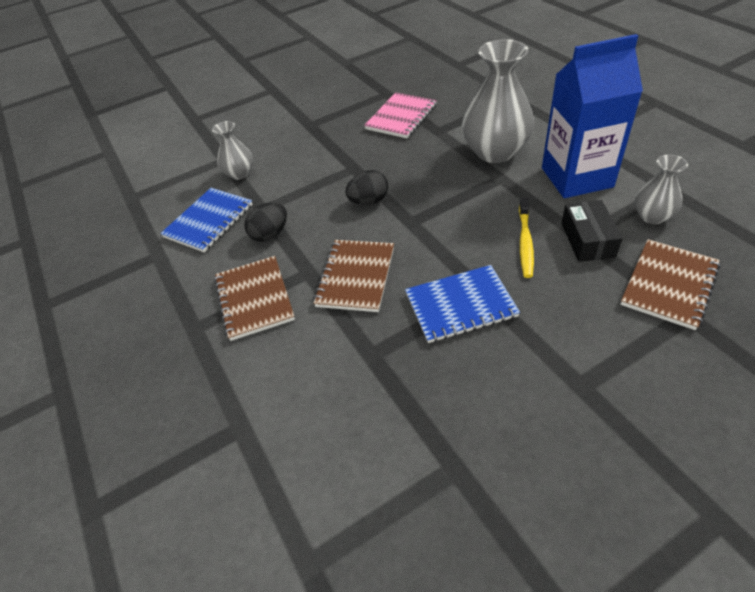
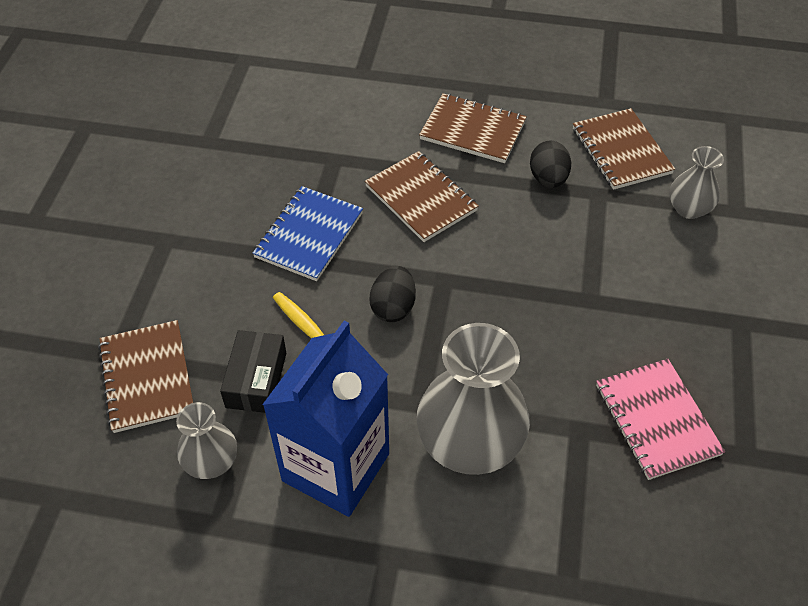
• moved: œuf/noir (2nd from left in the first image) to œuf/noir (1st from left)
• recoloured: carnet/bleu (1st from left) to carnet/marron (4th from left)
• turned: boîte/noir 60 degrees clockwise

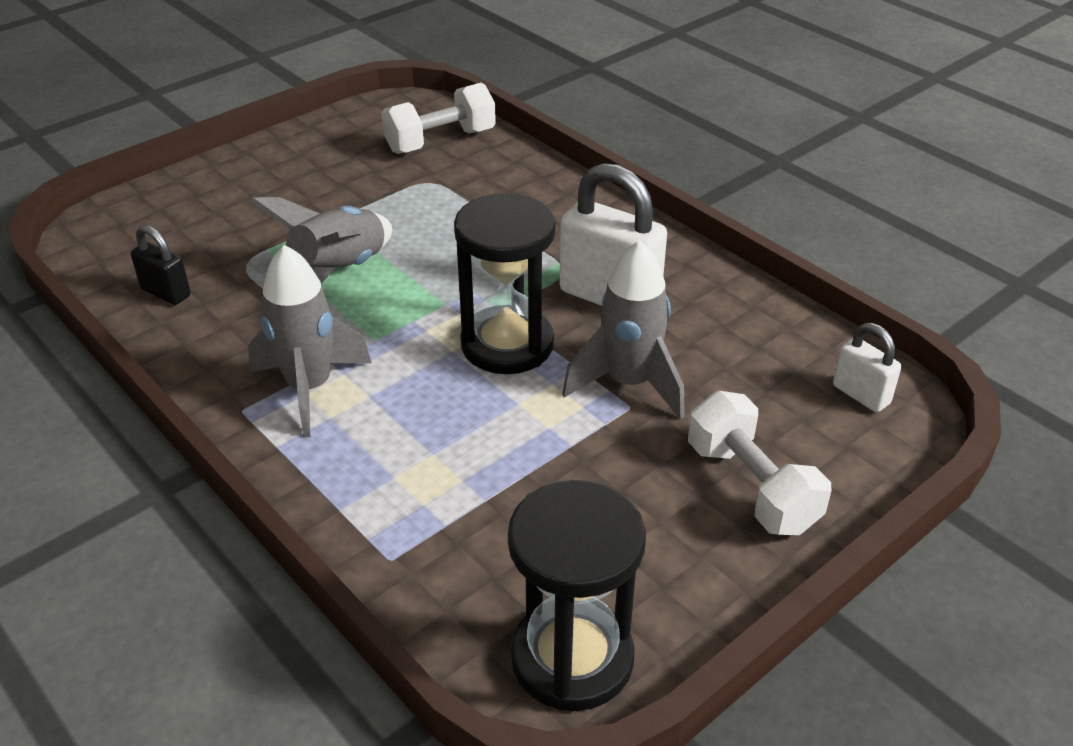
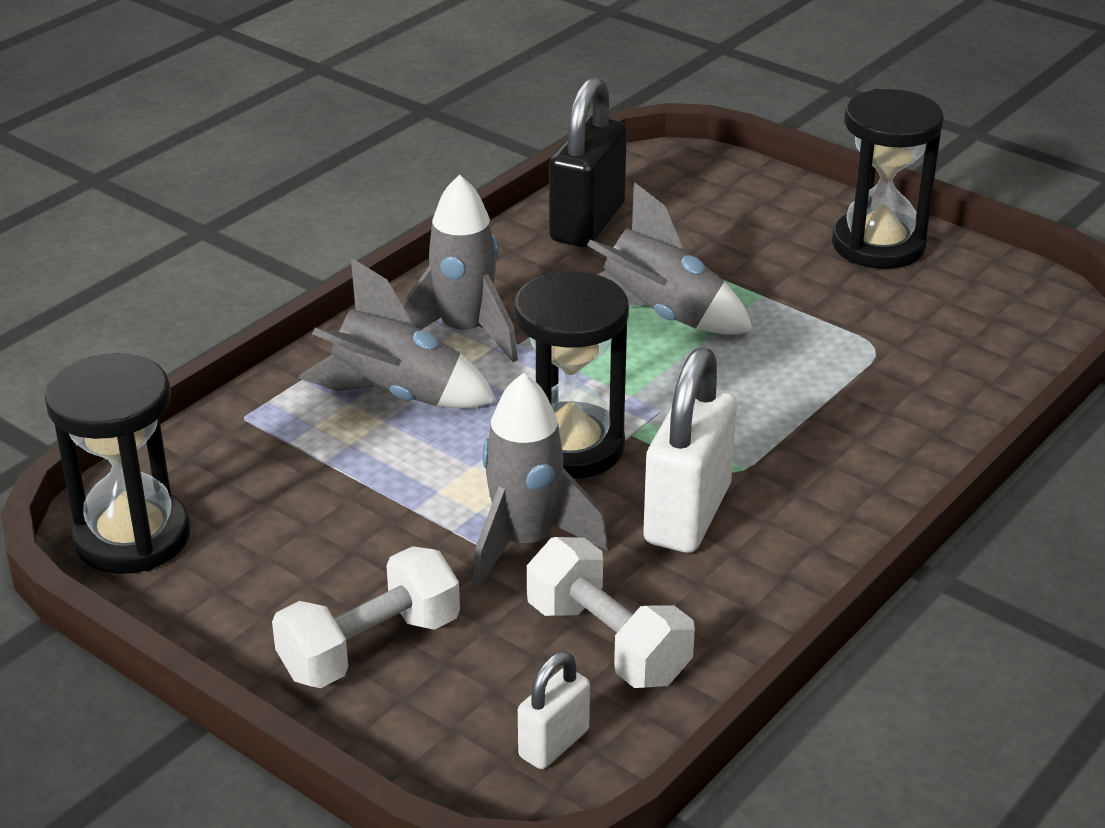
• added: fusée/gris (1st from left)
• added: sablier/noir (3rd from left)
• moved: haltère/blanc (1st from left in the first image) to haltère/blanc (2nd from left)
• resized: cadenas/noir x1.88

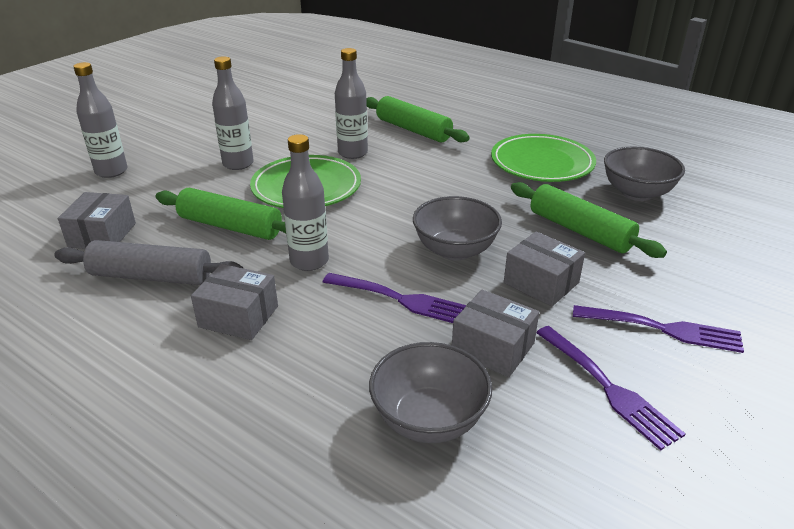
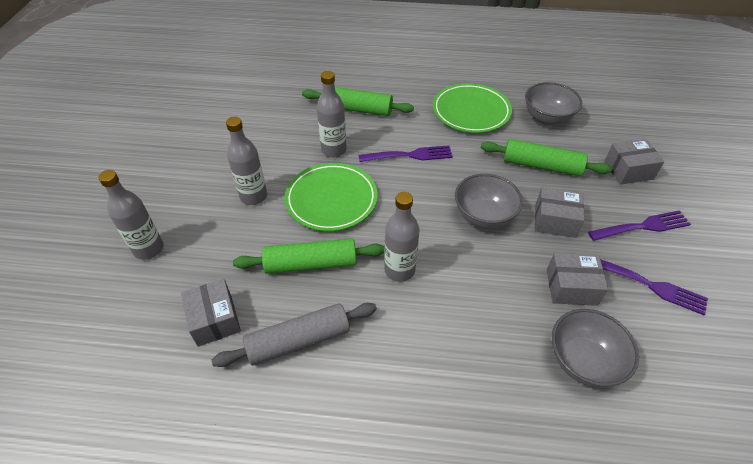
• moved: boîte/gris (2nd from left in the first image) to boîte/gris (4th from left)
• moved: fourchette/violet (1st from left)

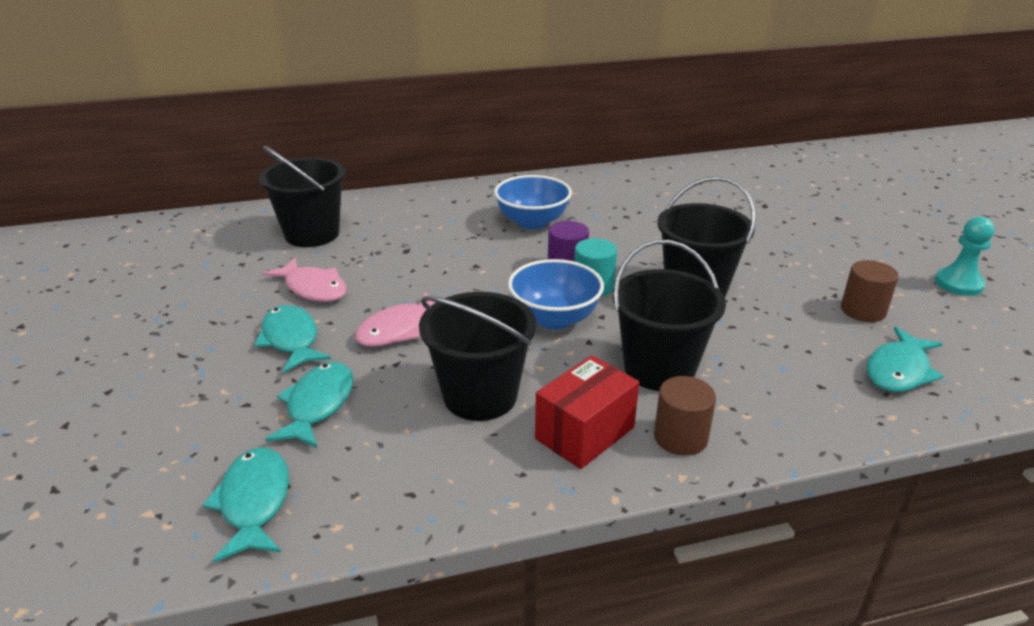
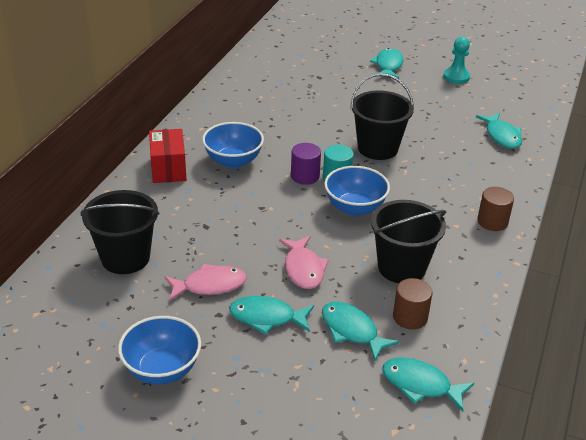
• removed: seau/noir (3rd from left)
• added: bol/bleu (1st from left)
• added: poisson/turquoise (3rd from left)
• moved: boîte/rouge
• moved: cylindre/marron (2nd from left in the first image) to cylindre/marron (1st from left)

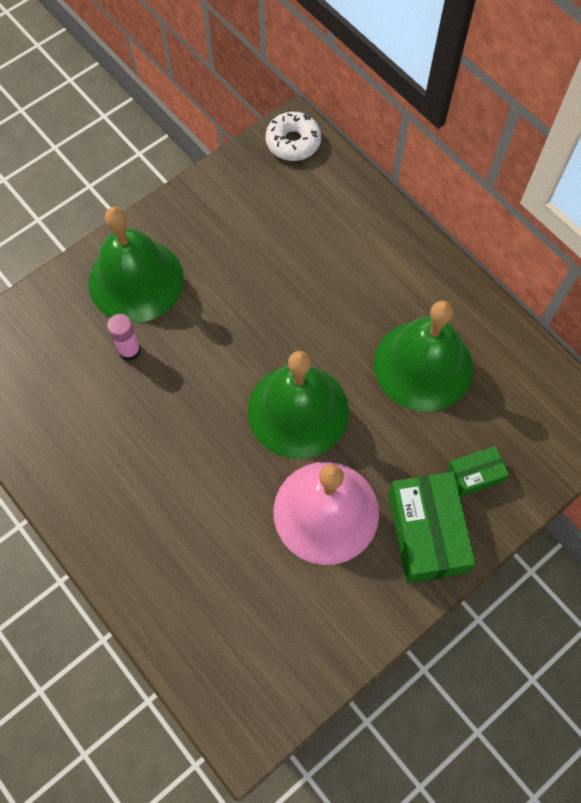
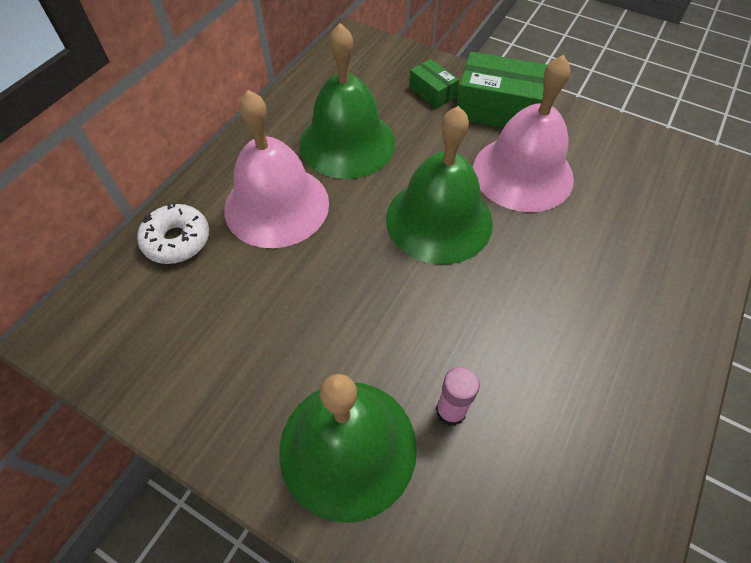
• added: cloche/rose (1st from left)
• moved: beignet/blanc
• turned: boîte/vert (1st from left in the first image) 45 degrees clockwise

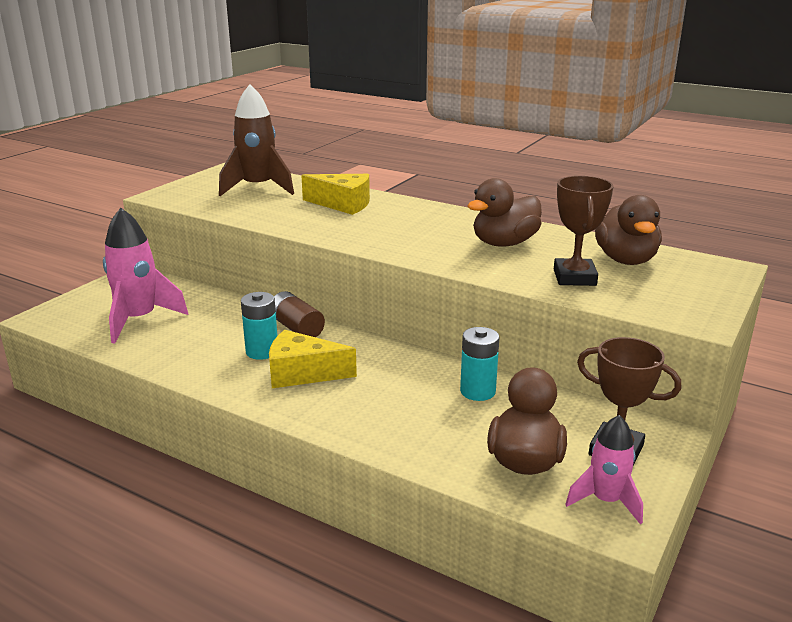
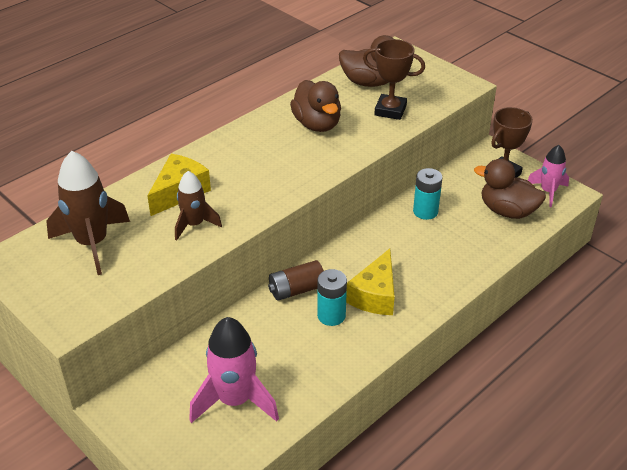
• added: fusée/marron (2nd from left)

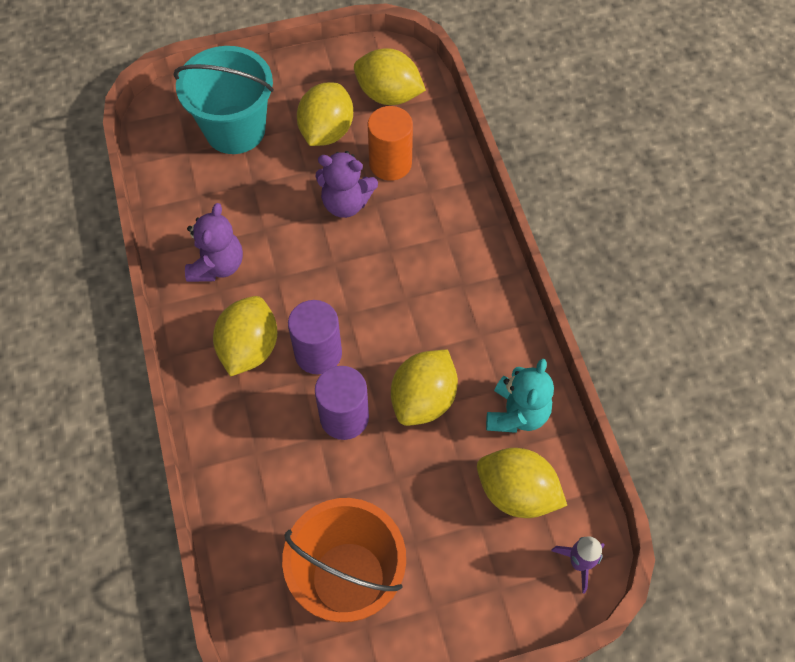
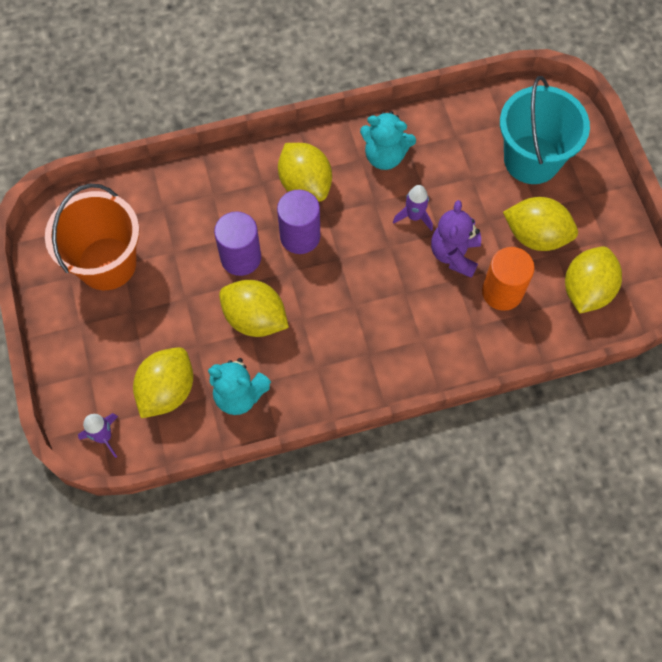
• added: fusée/violet (2nd from left)
• recoloured: ours en peluche/violet (1st from left) to ours en peluche/turquoise (2nd from left)
• turned: citron/jaune (1st from left in the first image) 45 degrees clockwise

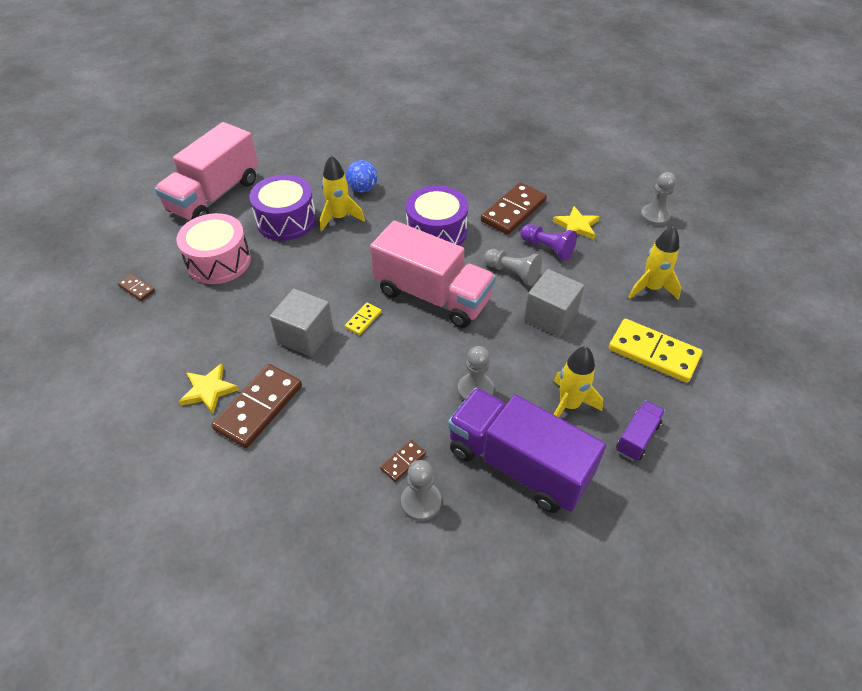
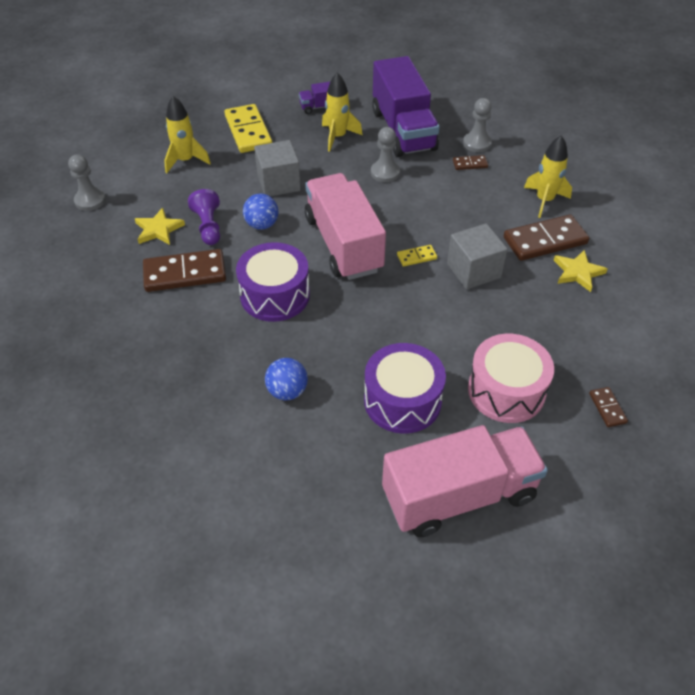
• moved: fusée/jaune (1st from left in the first image) to fusée/jaune (3rd from left)
• replaced: pion/gris (3rd from left) to balle/bleu (1st from left)

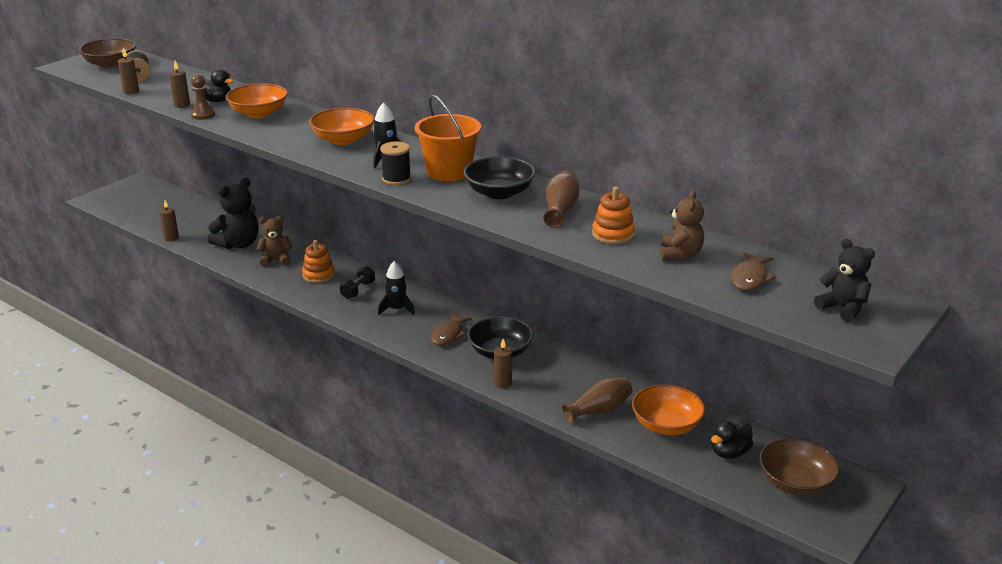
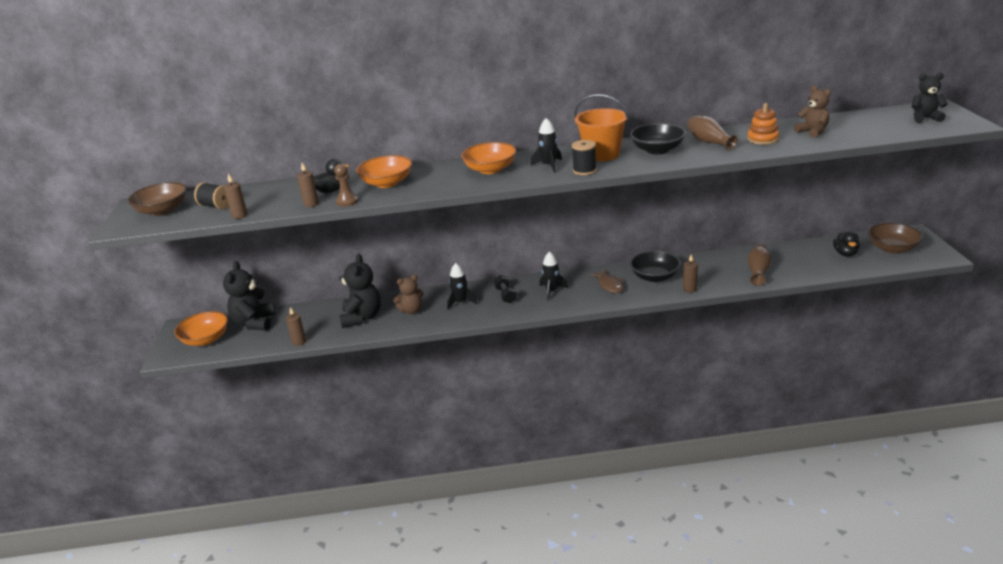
• removed: poisson/marron (2nd from left)
• added: ours en peluche/noir (1st from left)
• moved: bol/orange (3rd from left in the first image) to bol/orange (1st from left)
• replaced: jouet à empiler/orange (1st from left) to fusée/noir (1st from left)
• turned: ours en peluche/marron (1st from left) 150 degrees counterclockwise

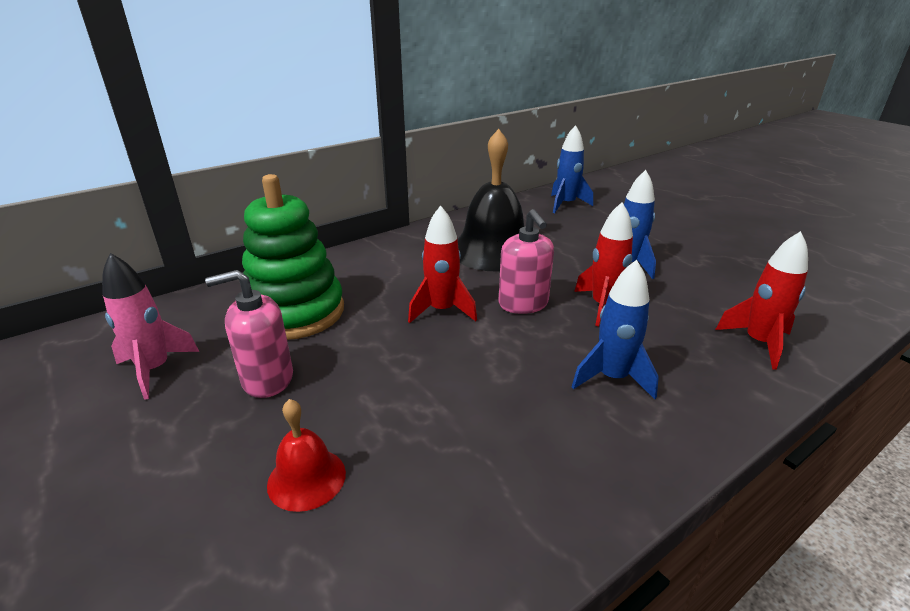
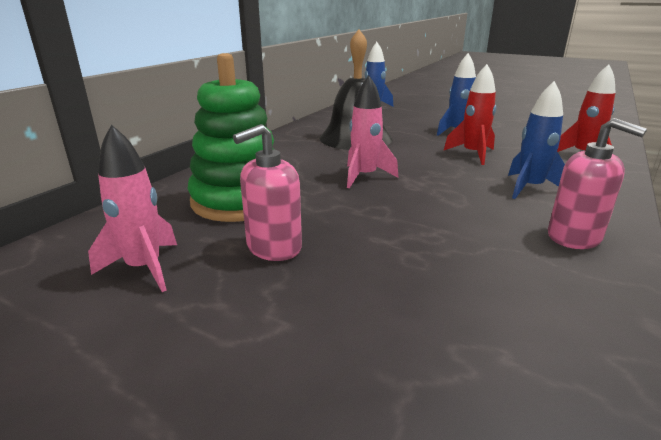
• removed: cloche/rouge
• moved: distributeur de savon/rose (2nd from left)
• recoloured: fusée/rouge (1st from left) to fusée/rose (2nd from left)

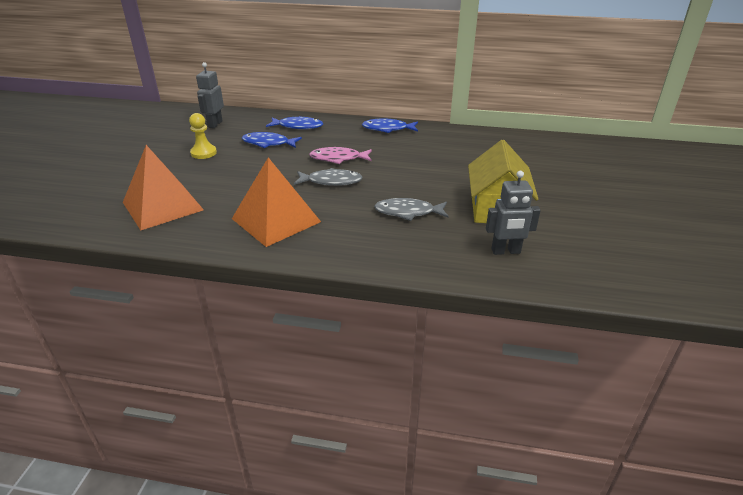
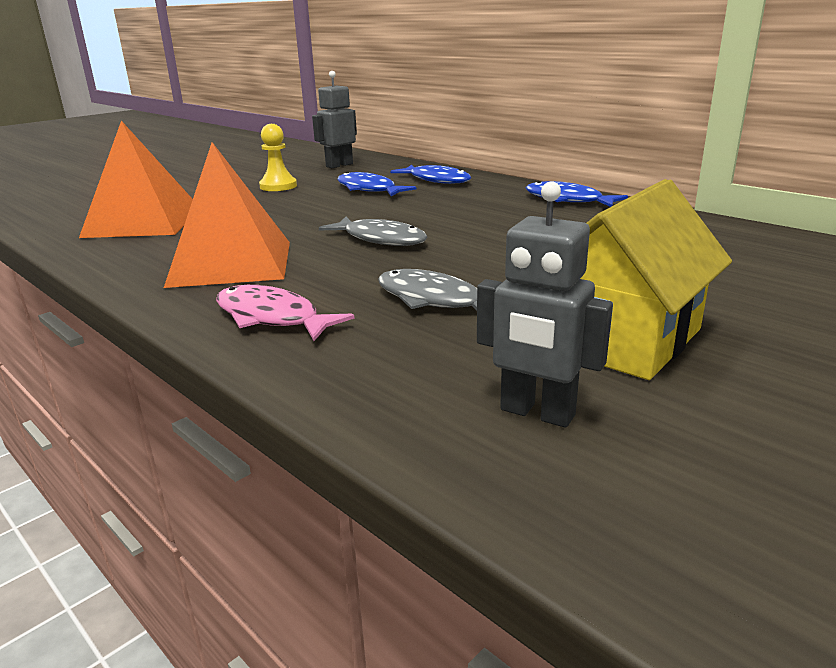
• moved: poisson/rose

